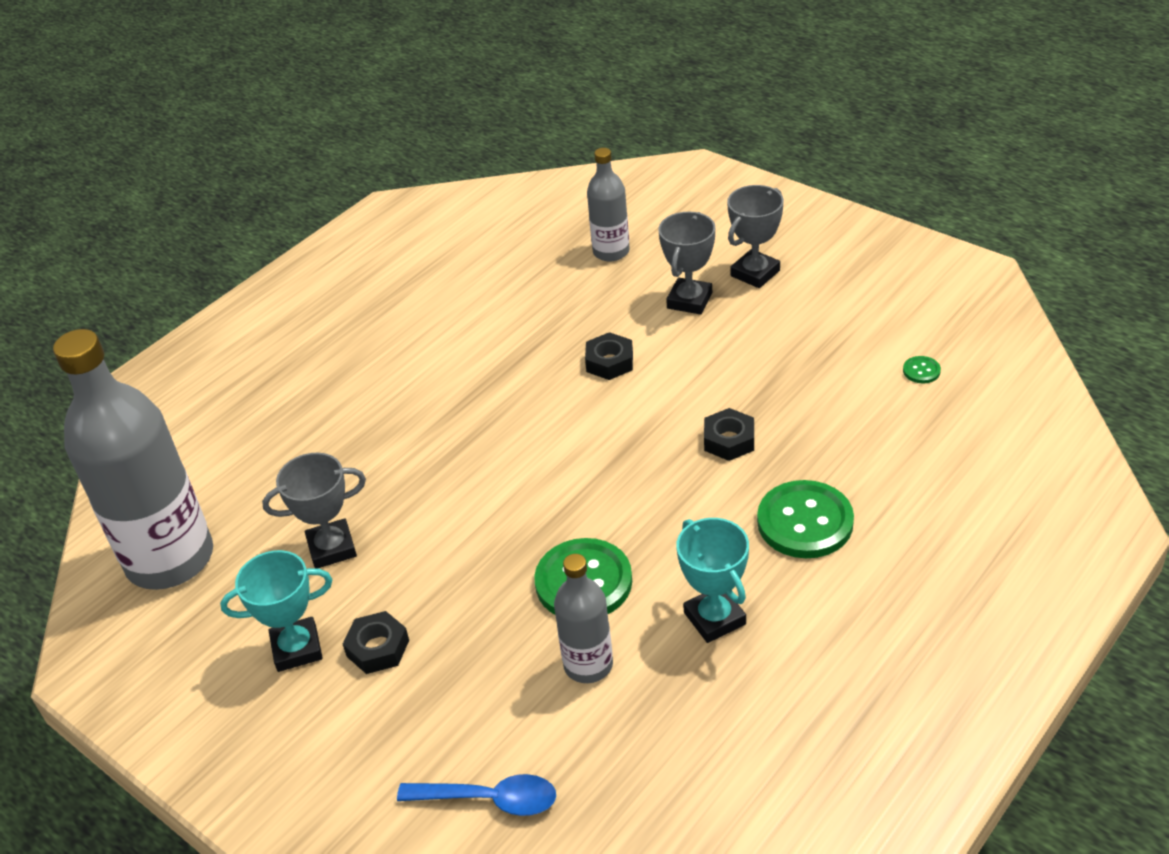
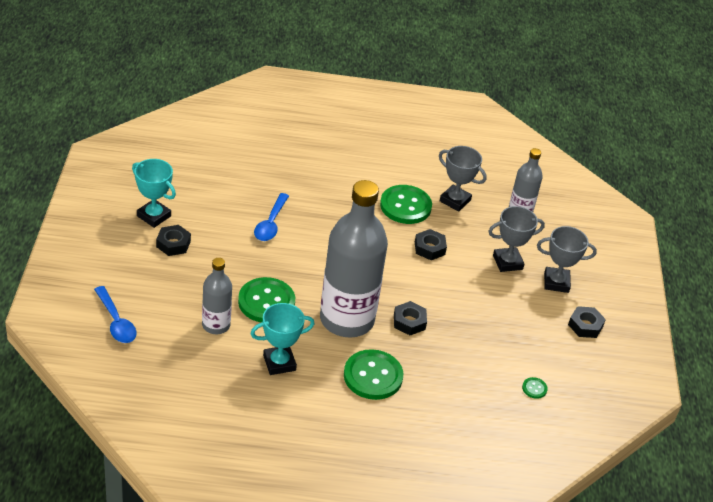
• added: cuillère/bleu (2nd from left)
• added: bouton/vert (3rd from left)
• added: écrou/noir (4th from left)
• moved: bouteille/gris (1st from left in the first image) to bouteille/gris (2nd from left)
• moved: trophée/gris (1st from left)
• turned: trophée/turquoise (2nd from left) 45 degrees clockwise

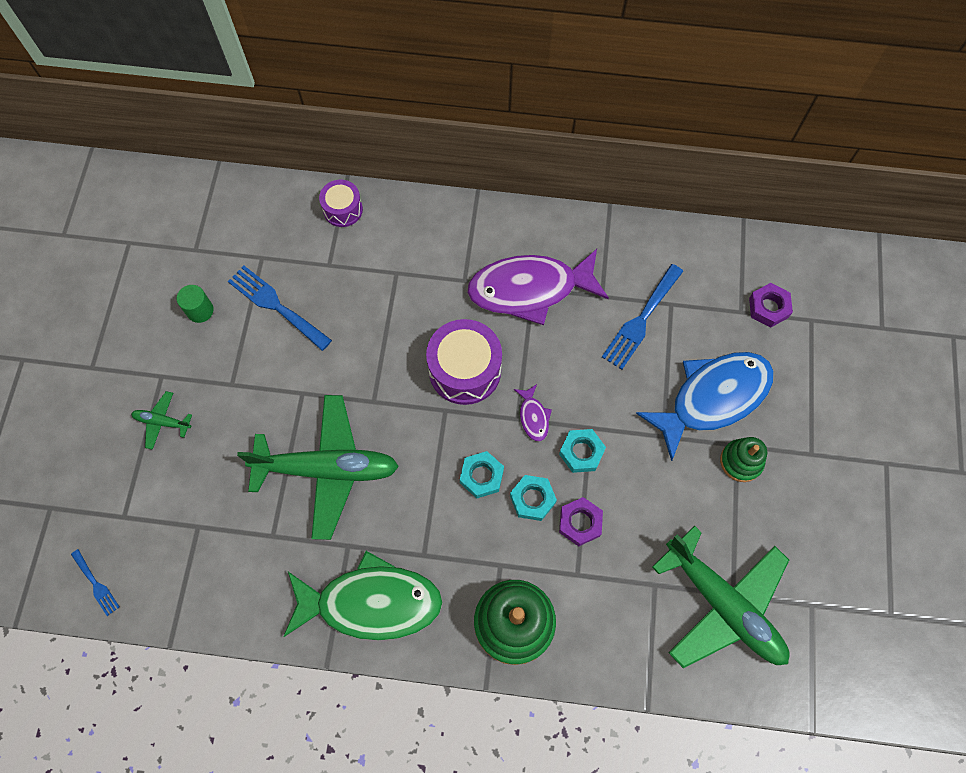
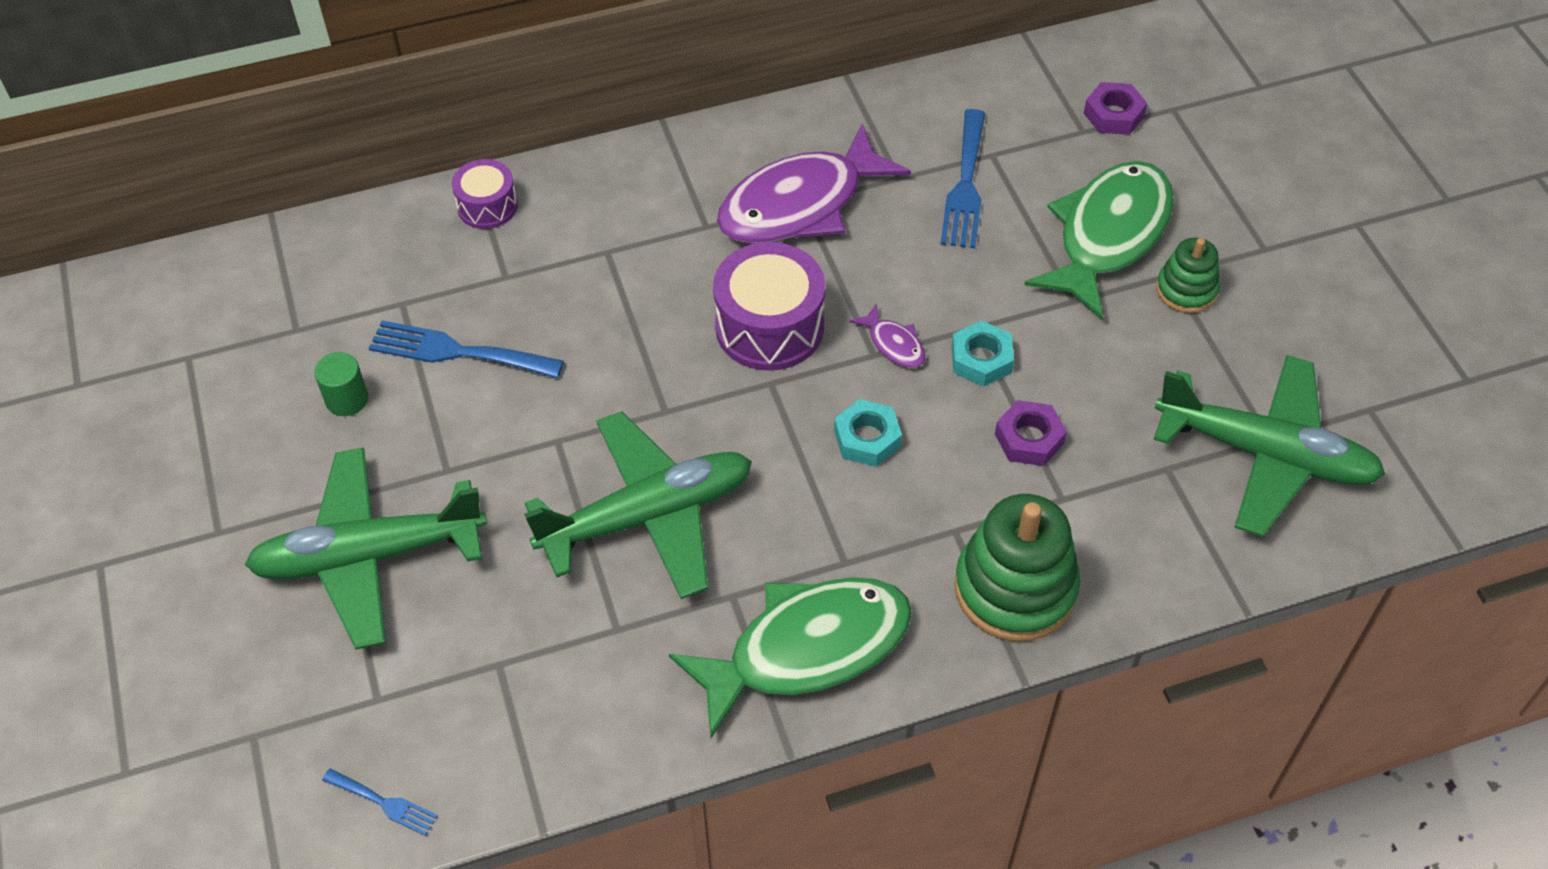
• removed: écrou/turquoise (2nd from left)
• recoloured: poisson/bleu to poisson/vert (2nd from left)
• resized: avion/vert (1st from left) x2.36

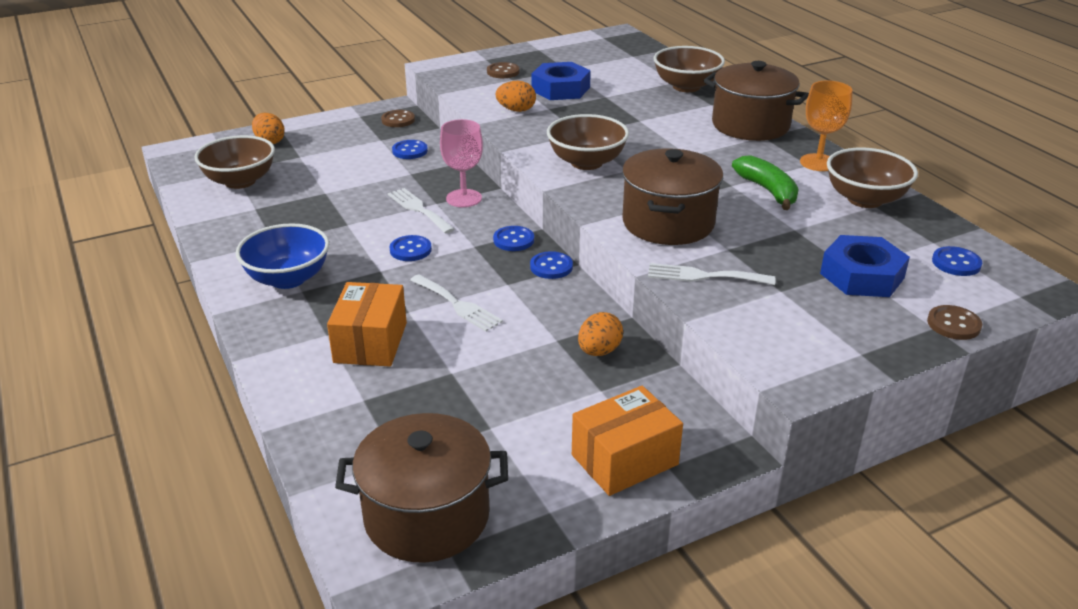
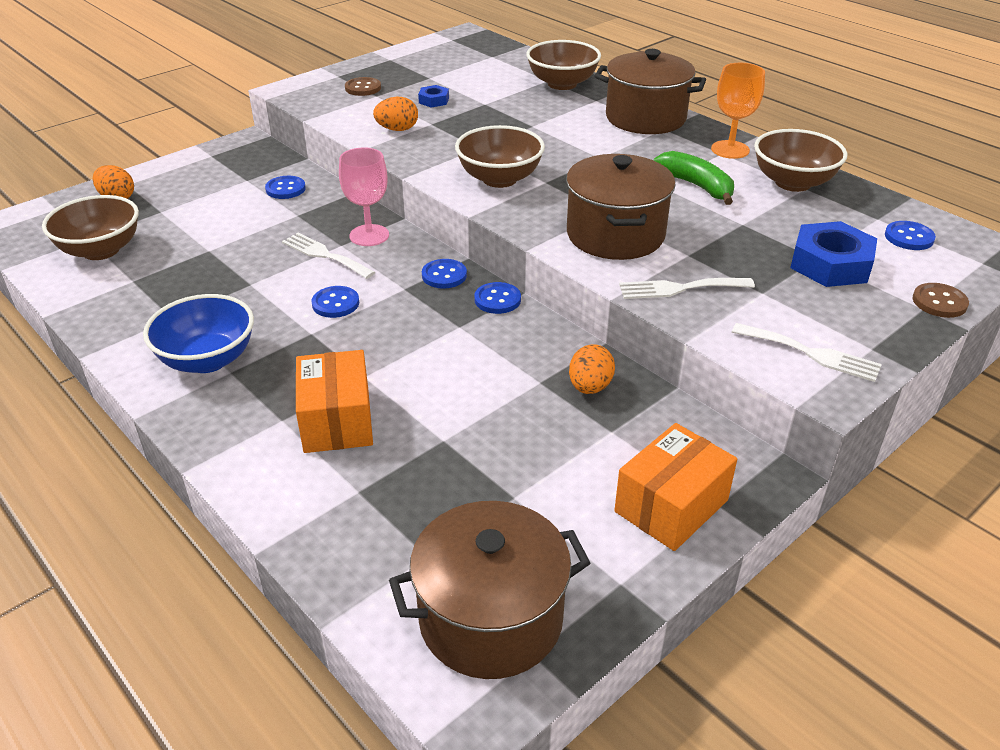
• removed: bouton/marron (1st from left)
• moved: fourchette/blanc (2nd from left in the first image) to fourchette/blanc (3rd from left)
• resized: écrou/bleu (1st from left) x0.50

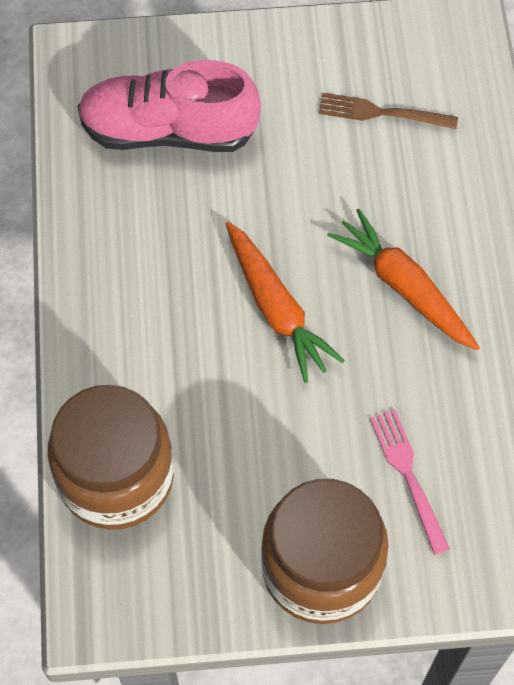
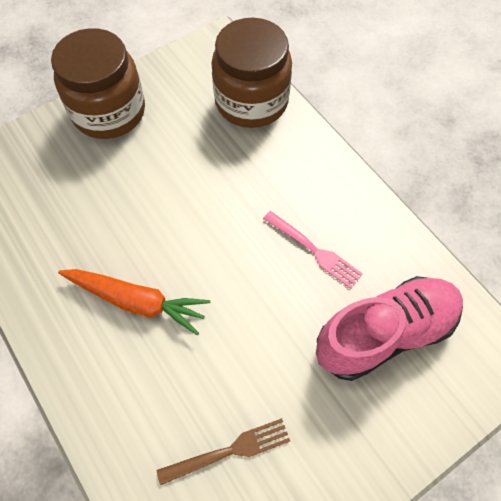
• removed: carotte/orange (1st from left)
• moved: fourchette/rose

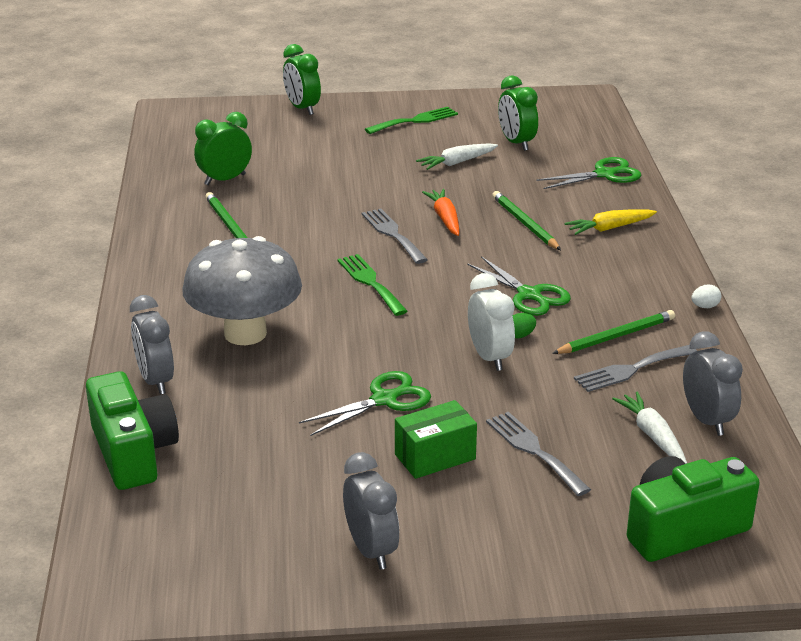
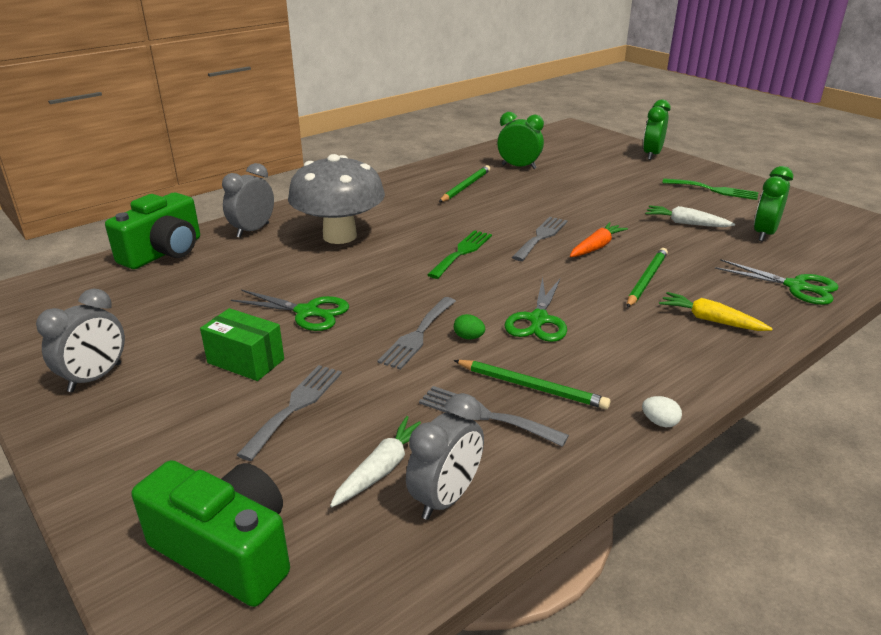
• replaced: réveil/blanc to fourchette/gris (2nd from left)

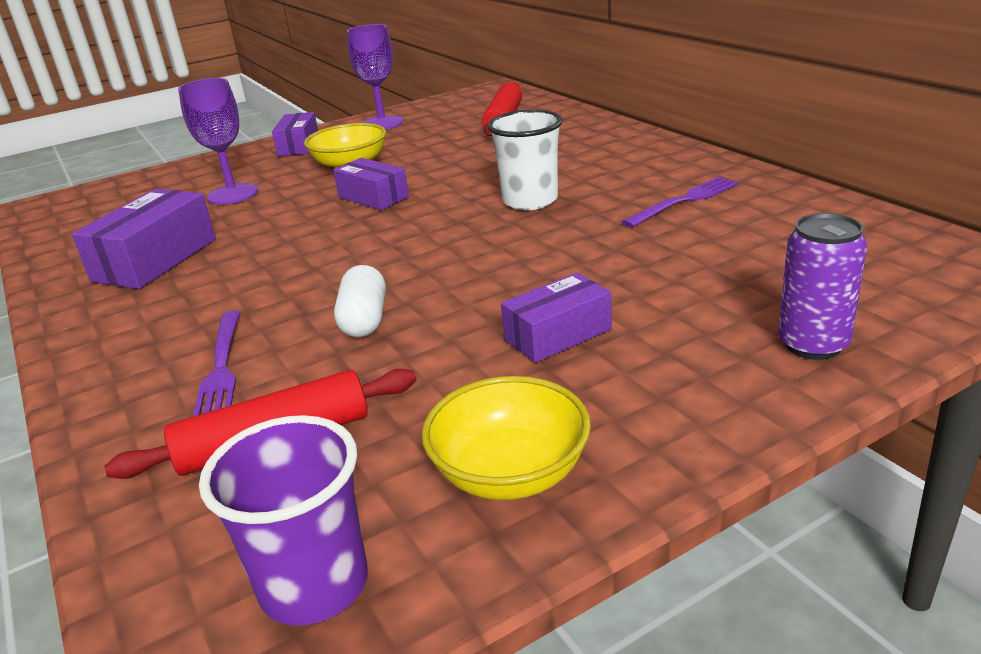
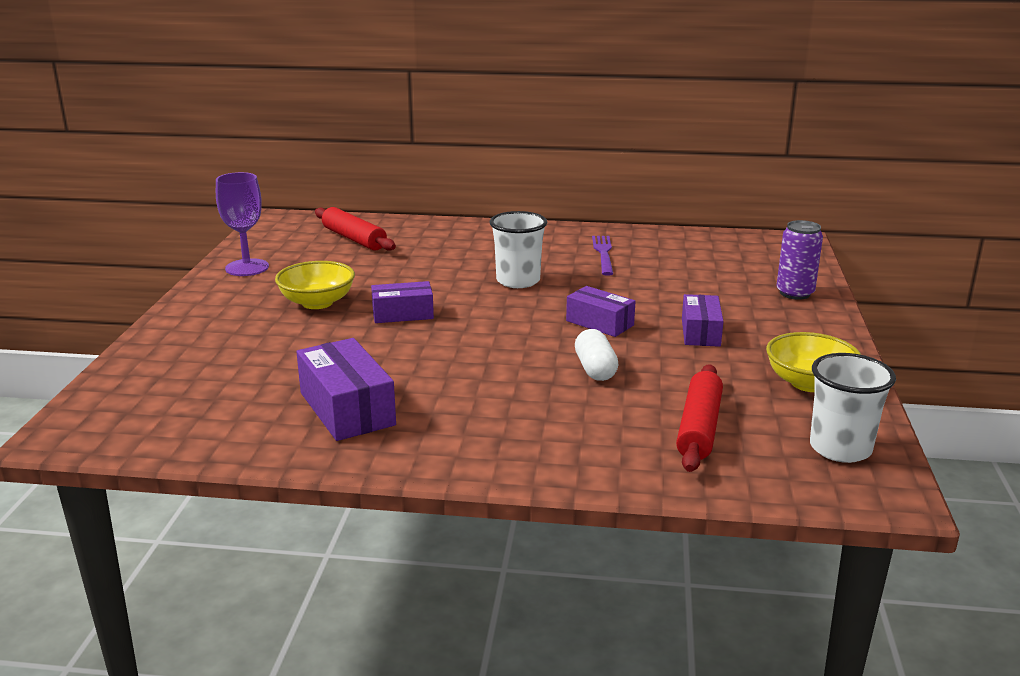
• removed: verre à pied/violet (1st from left)
• removed: fourchette/violet (1st from left)
• moved: boîte/violet (2nd from left in the first image) to boîte/violet (3rd from left)
• recoloured: gobelet/violet to gobelet/blanc (2nd from left)
• turned: gélule/blanc 45 degrees clockwise

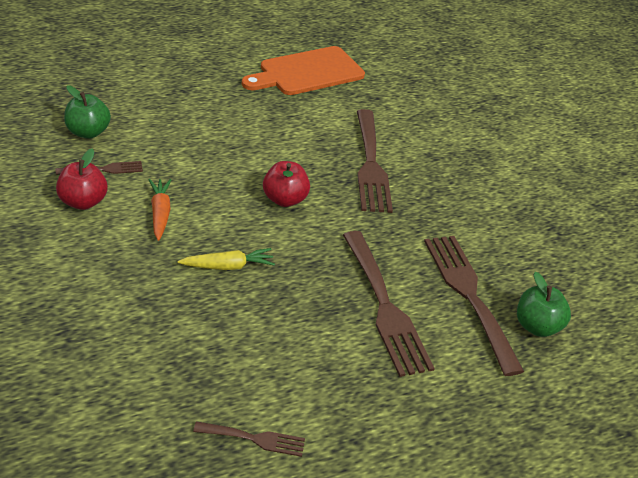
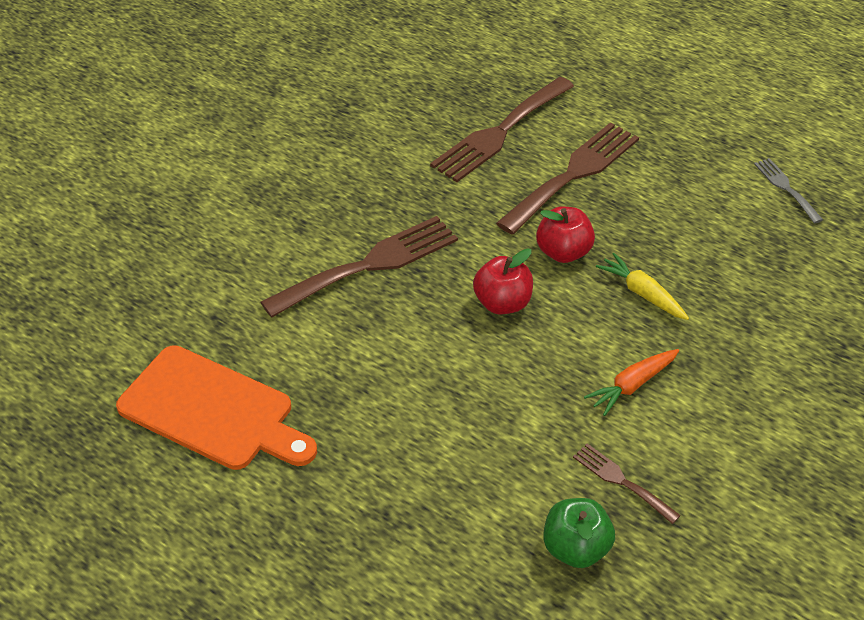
• removed: pomme/vert (2nd from left)
• moved: pomme/rouge (1st from left in the first image) to pomme/rouge (2nd from left)
• recoloured: fourchette/marron (2nd from left) to fourchette/gris

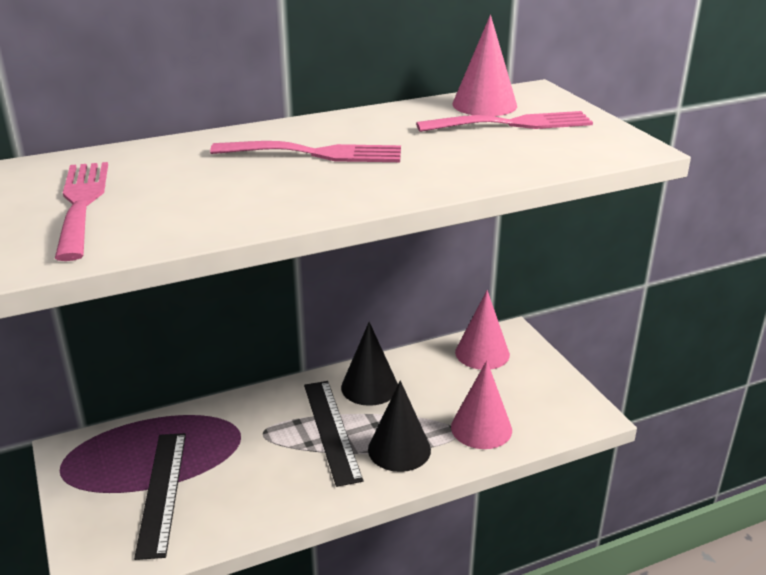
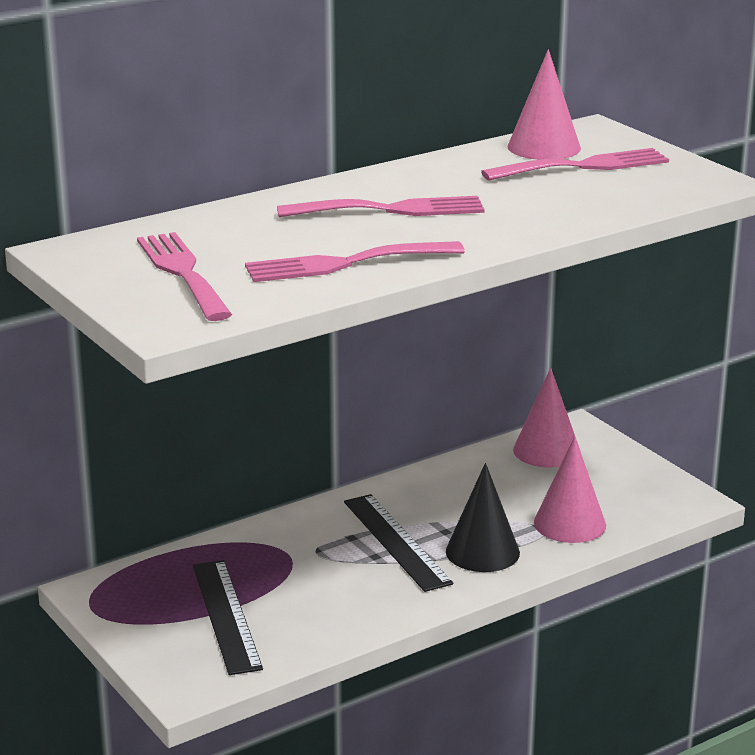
• removed: cône/noir (1st from left)
• added: fourchette/rose (2nd from left)

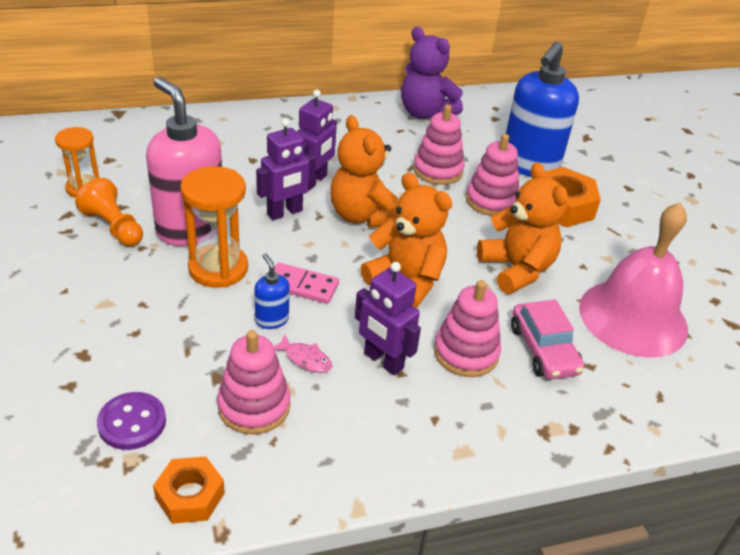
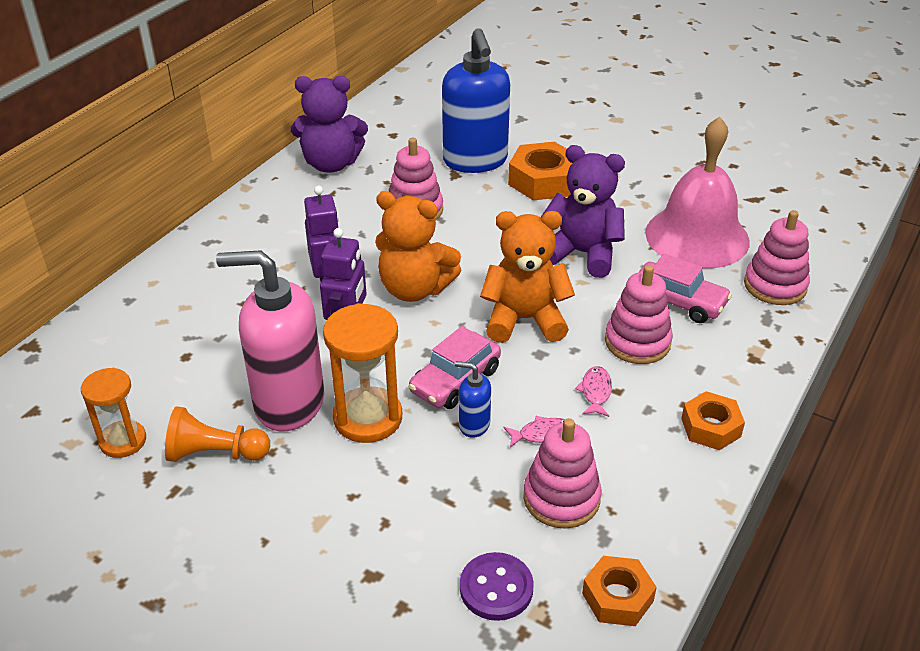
• added: écrou/orange (3rd from left)
• moved: jouet à empiler/rose (4th from left)
• replaced: domino/rose to voiture/rose (1st from left)
• replaced: robot/violet (3rd from left) to poisson/rose (2nd from left)
• recoloured: ours en peluche/orange (3rd from left) to ours en peluche/violet (2nd from left)

